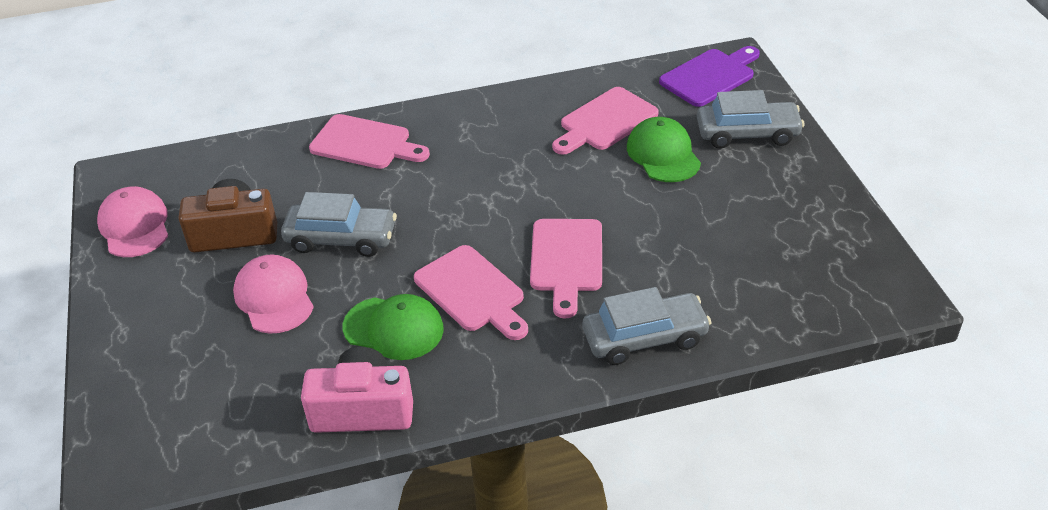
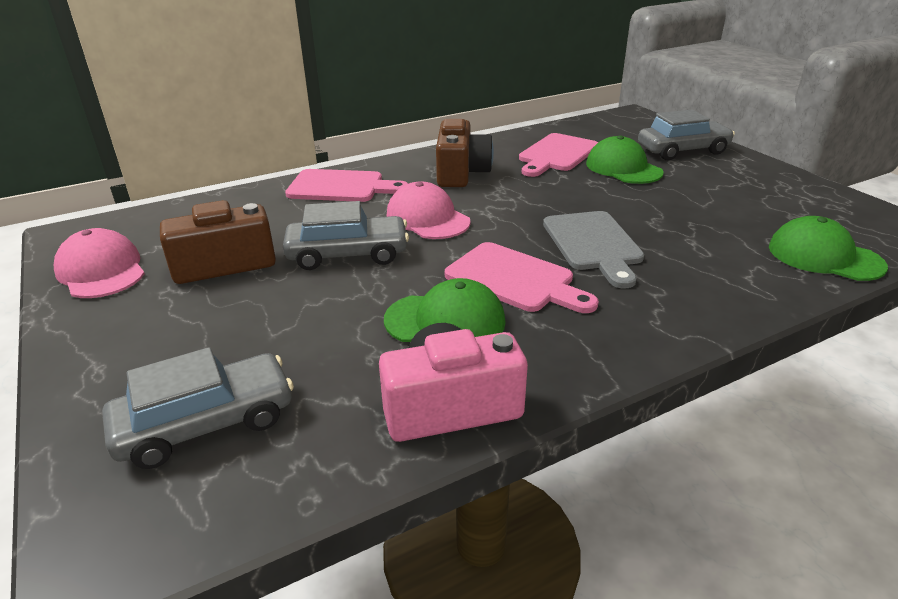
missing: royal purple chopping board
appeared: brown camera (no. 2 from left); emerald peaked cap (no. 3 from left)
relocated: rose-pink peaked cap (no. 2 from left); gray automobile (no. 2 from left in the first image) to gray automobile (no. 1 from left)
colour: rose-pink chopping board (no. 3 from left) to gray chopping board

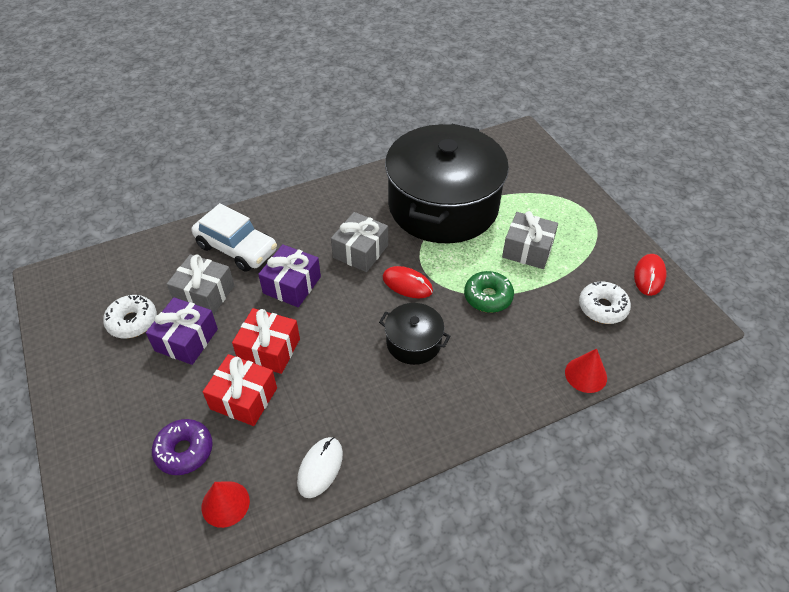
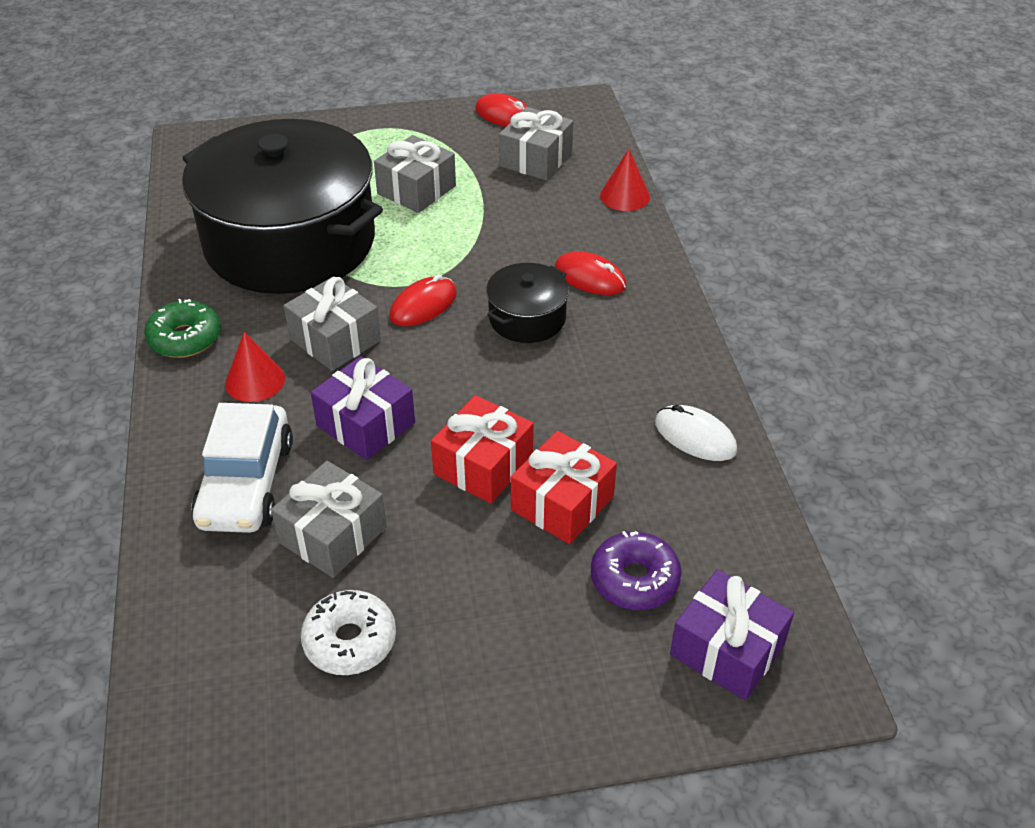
appeared: crimson mouse (no. 3 from left)
relocated: emerald doughnut; royal purple present (no. 1 from left in the first image) to royal purple present (no. 2 from left); crimson cone (no. 1 from left)
exchanged: snow-white doughnut (no. 2 from left) to gray present (no. 4 from left)
spun: snow-white automobile 135 degrees clockwise

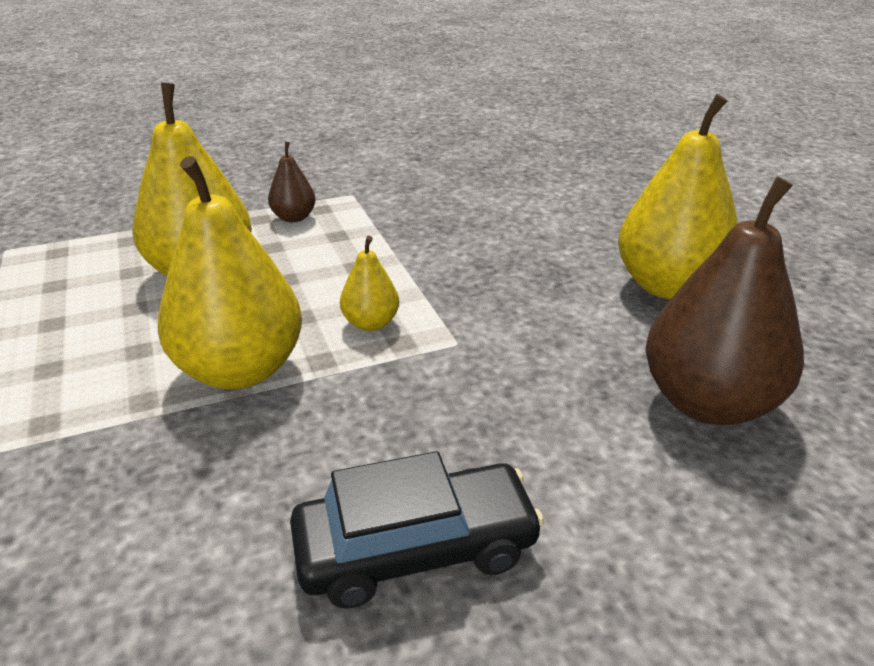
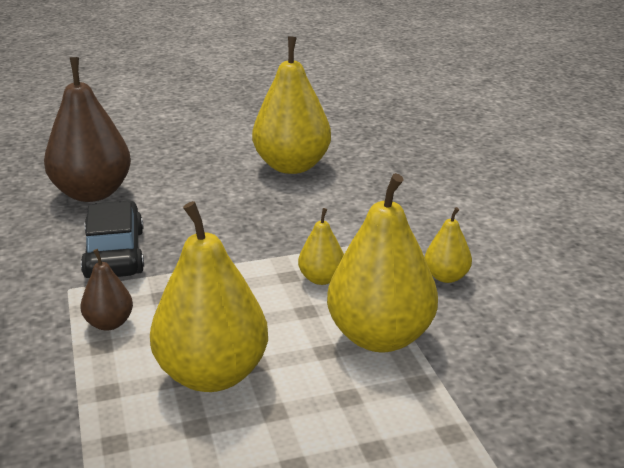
appeared: bright yellow pear (no. 5 from left)
relocated: brown pear (no. 2 from left in the first image) to brown pear (no. 1 from left); jet-black automobile

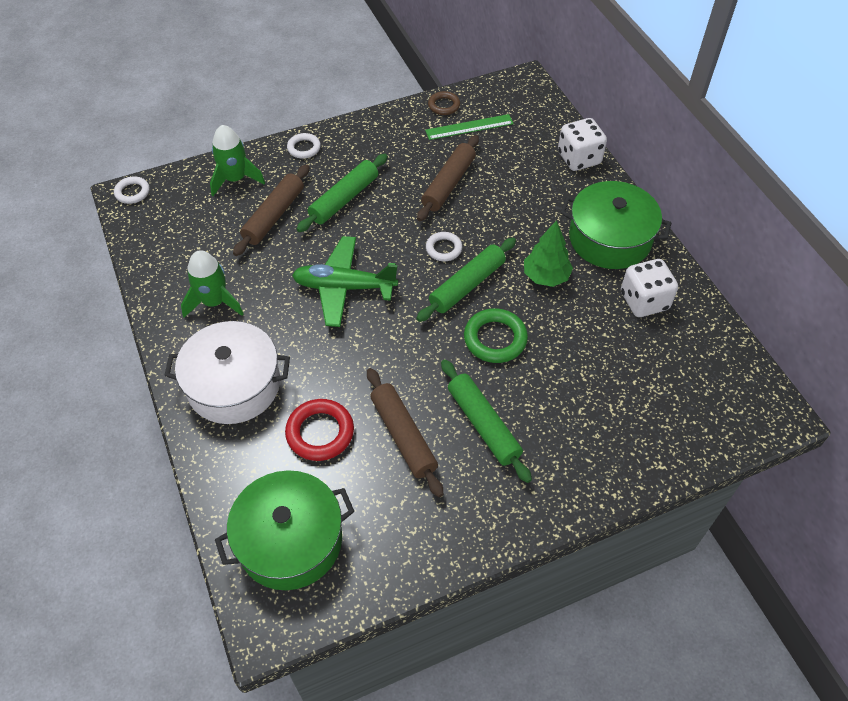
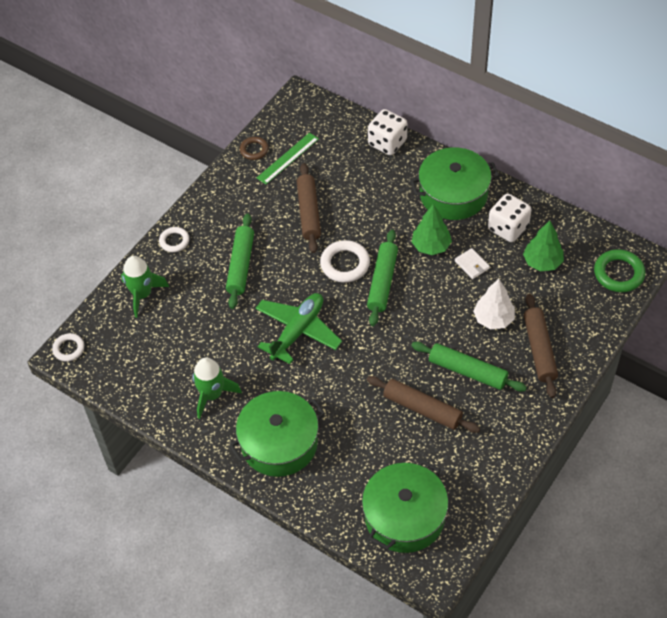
missing: crimson ring
appeared: emerald toy tree (no. 2 from left); snow-white card wallet; snow-white toy tree
relocated: brown dough roller (no. 1 from left in the first image) to brown dough roller (no. 3 from left); emerald ring
colour: snow-white cooking pot to emerald cooking pot (no. 1 from left)
spun: emerald plane 150 degrees clockwise
size: snow-white ring (no. 3 from left) x1.61

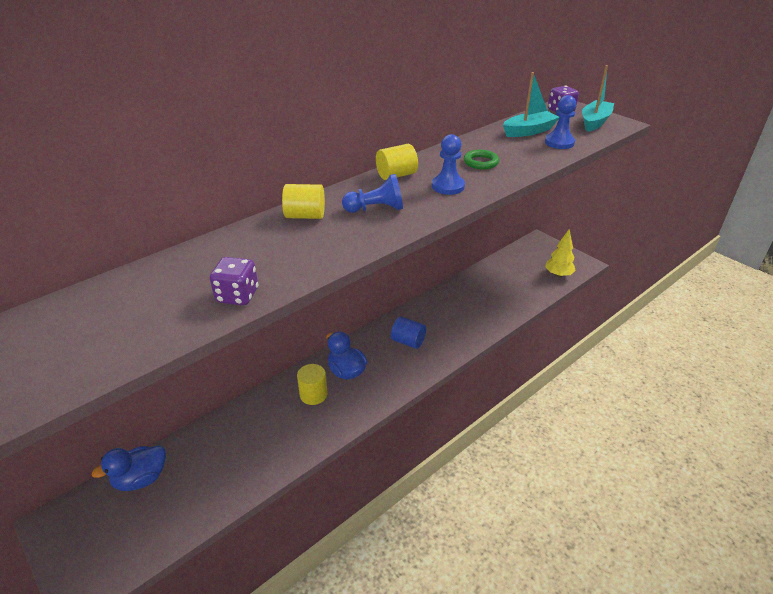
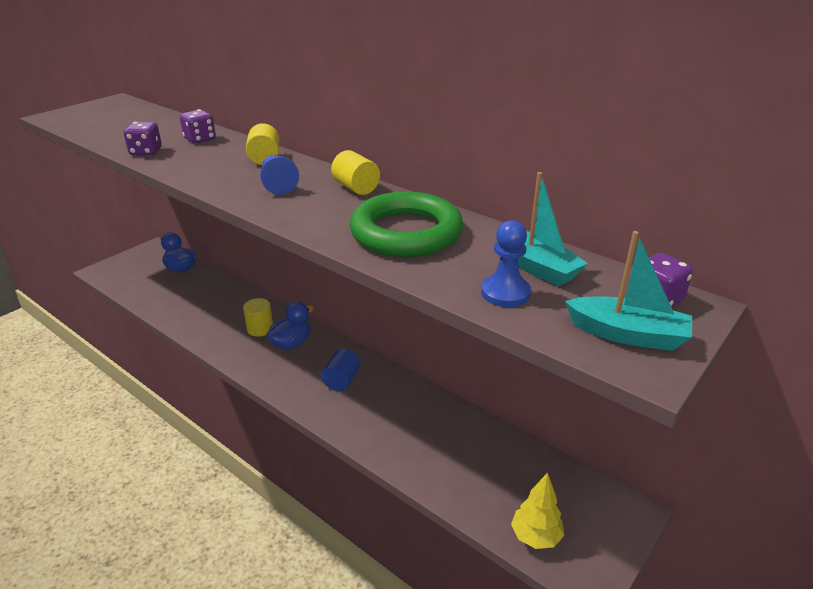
missing: cobalt chess pawn (no. 2 from left)
appeared: royal purple die (no. 2 from left)
size: emerald ring x2.34

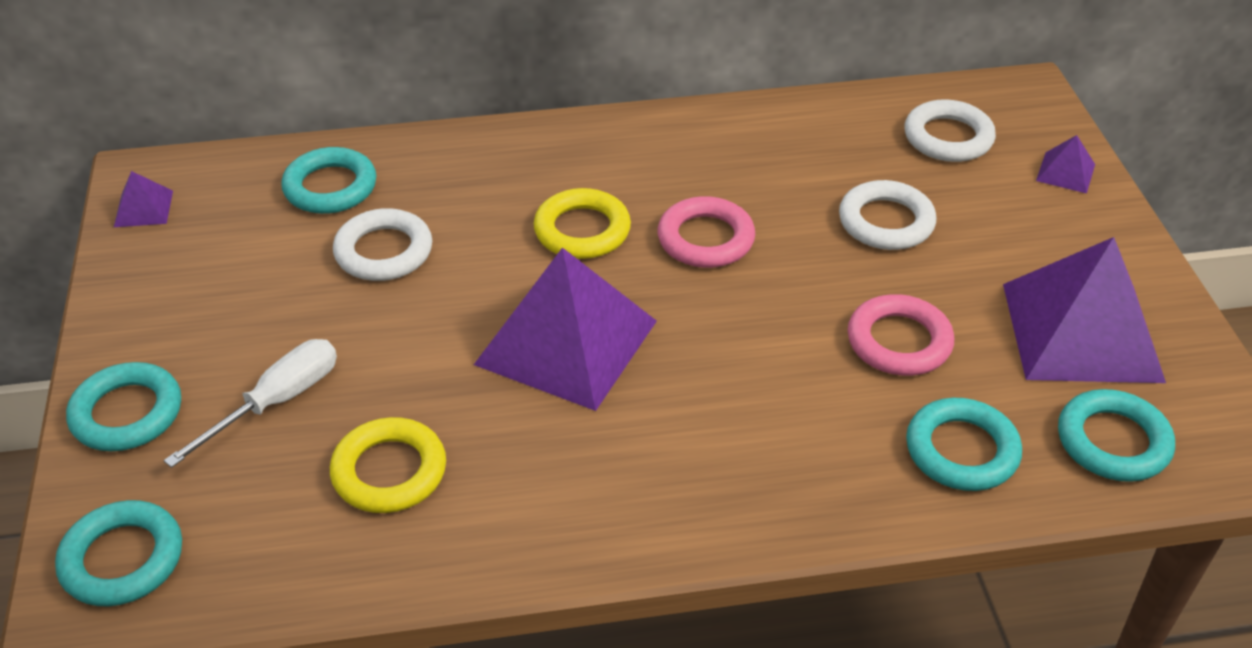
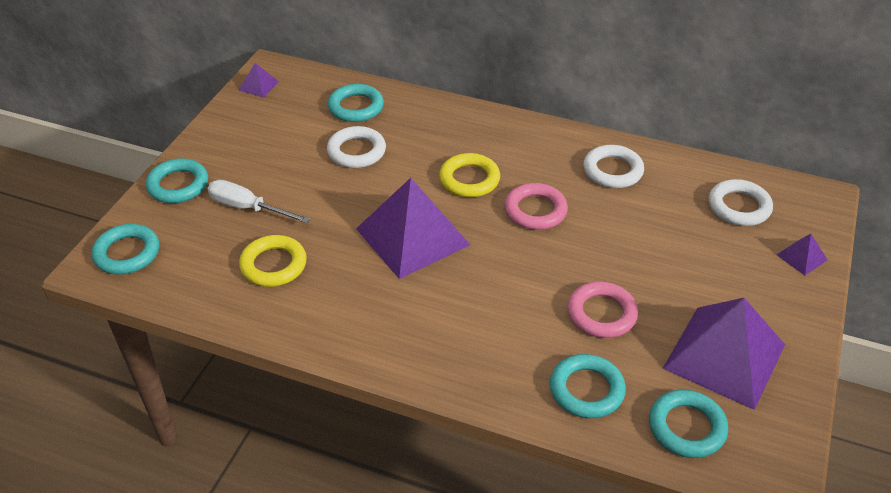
relocated: snow-white ring (no. 2 from left)
spun: snow-white hand screwdriver 135 degrees counterclockwise

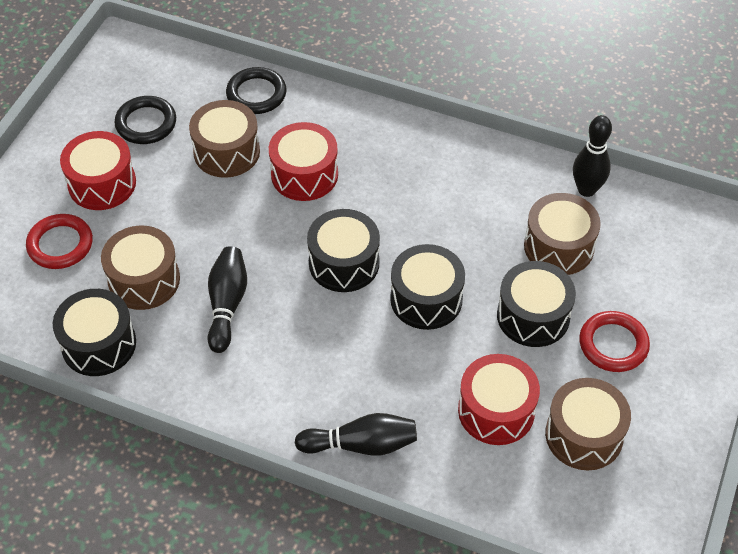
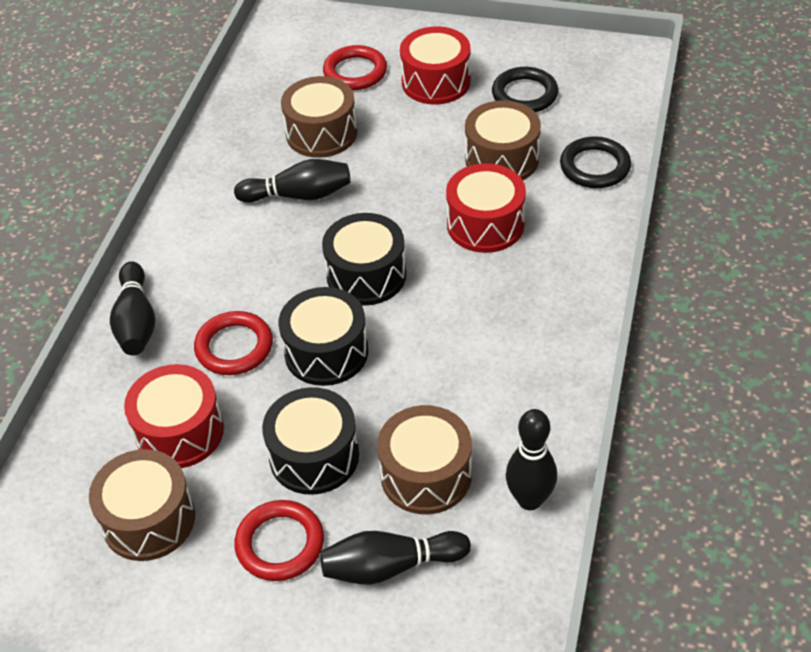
missing: jet-black snare drum (no. 1 from left)
appeared: crimson ring (no. 1 from left); jet-black skittle (no. 3 from left)

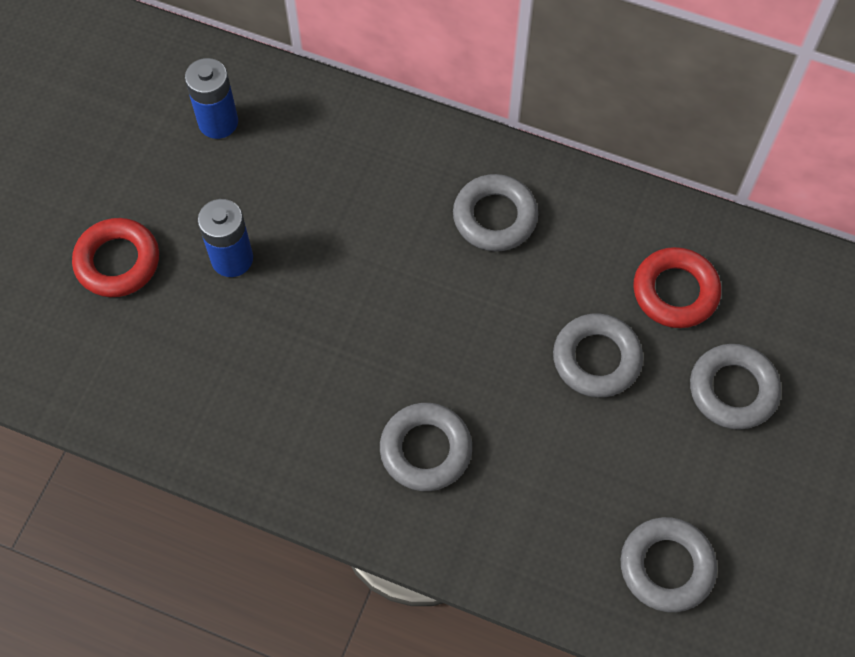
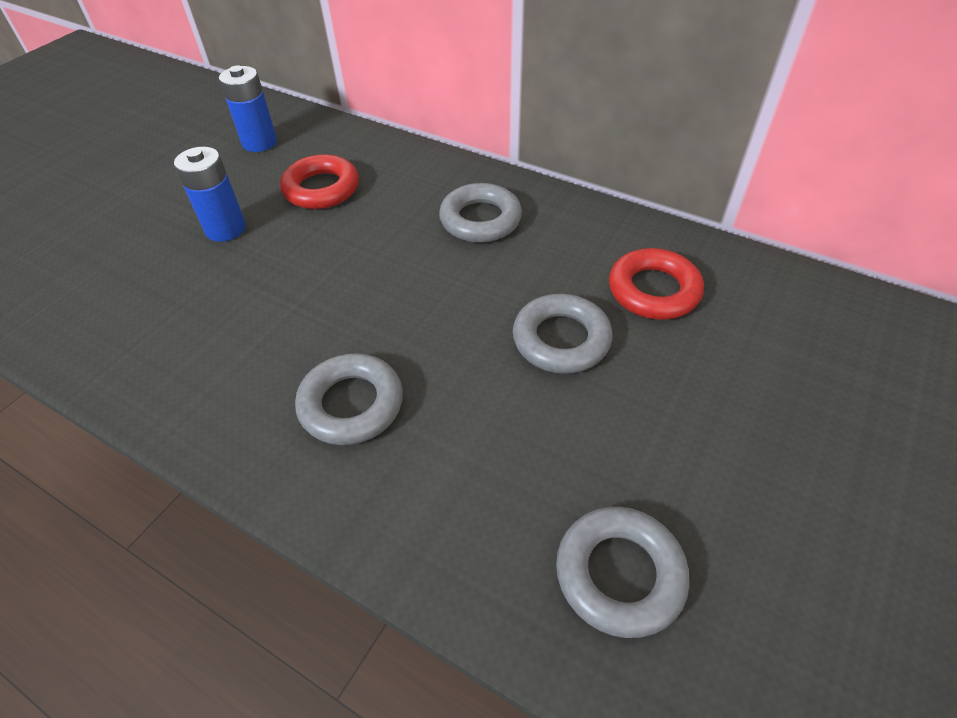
missing: gray ring (no. 5 from left)
relocated: crimson ring (no. 1 from left)

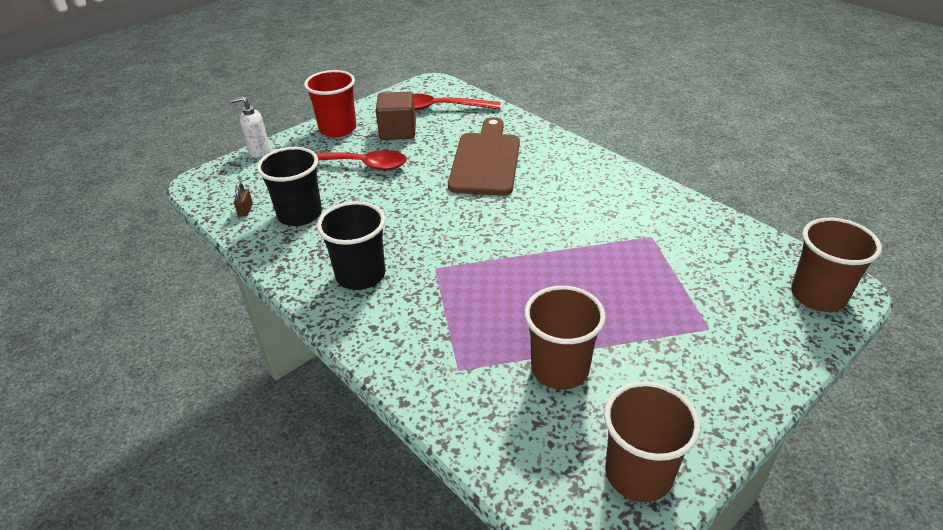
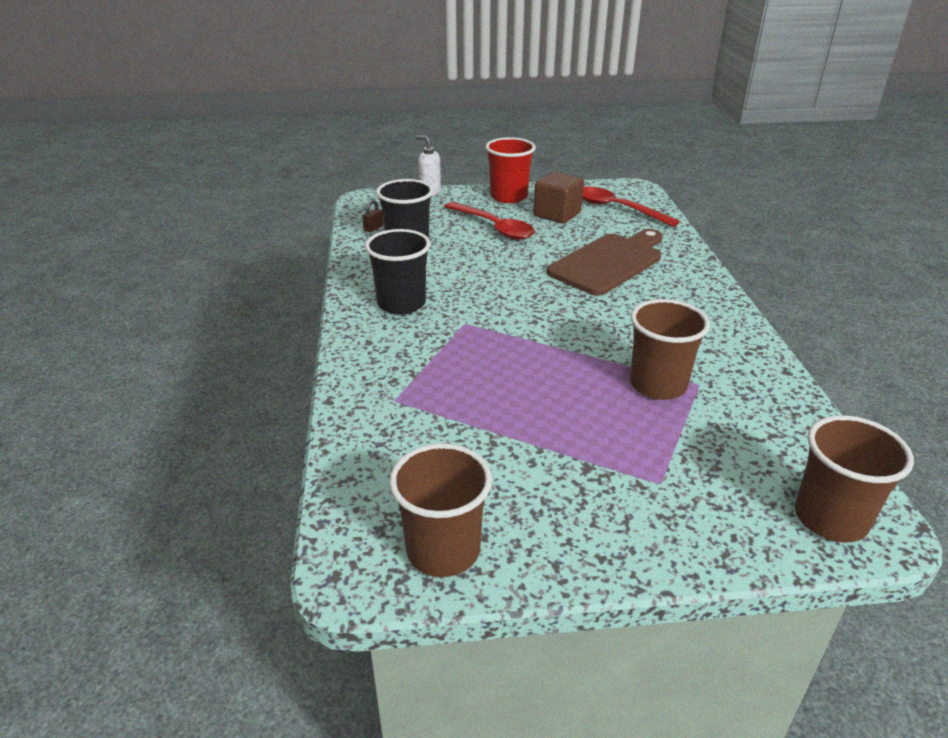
relocated: brown tumbler (no. 1 from left in the first image) to brown tumbler (no. 2 from left)

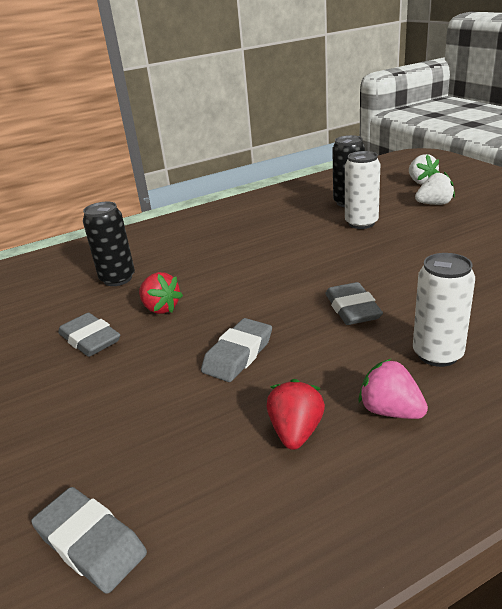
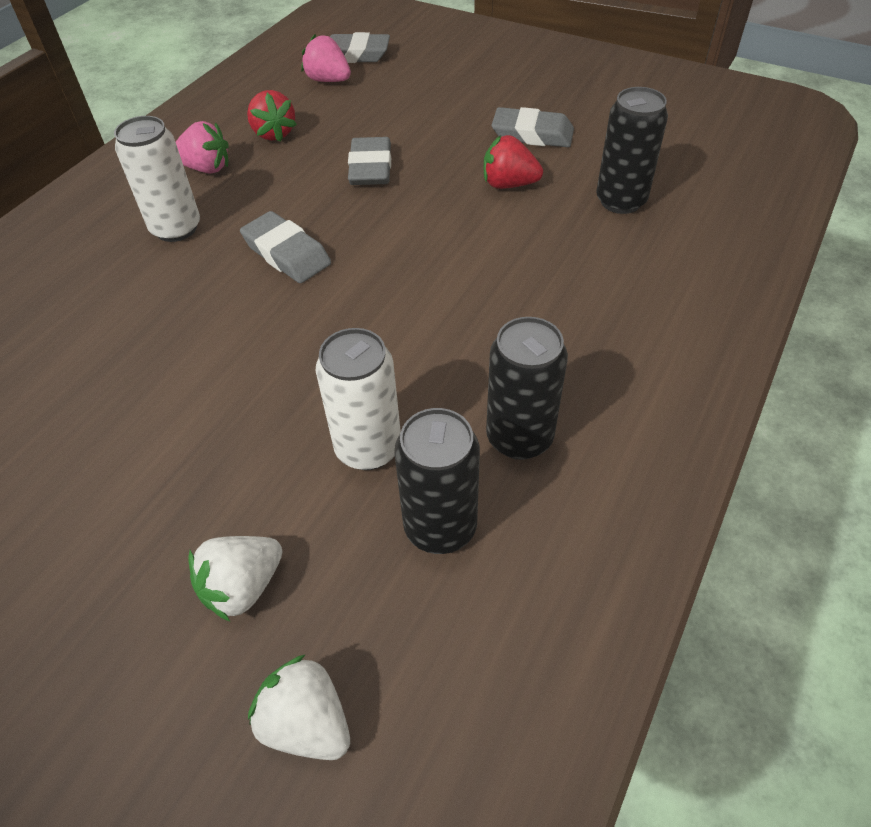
appeared: rose-pink berry (no. 2 from left); jet-black soda can (no. 2 from left)

